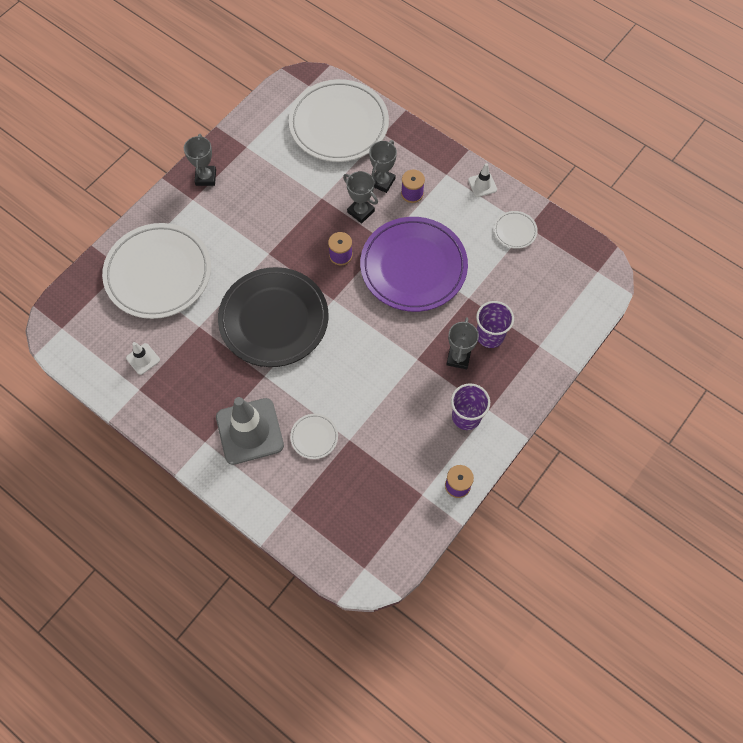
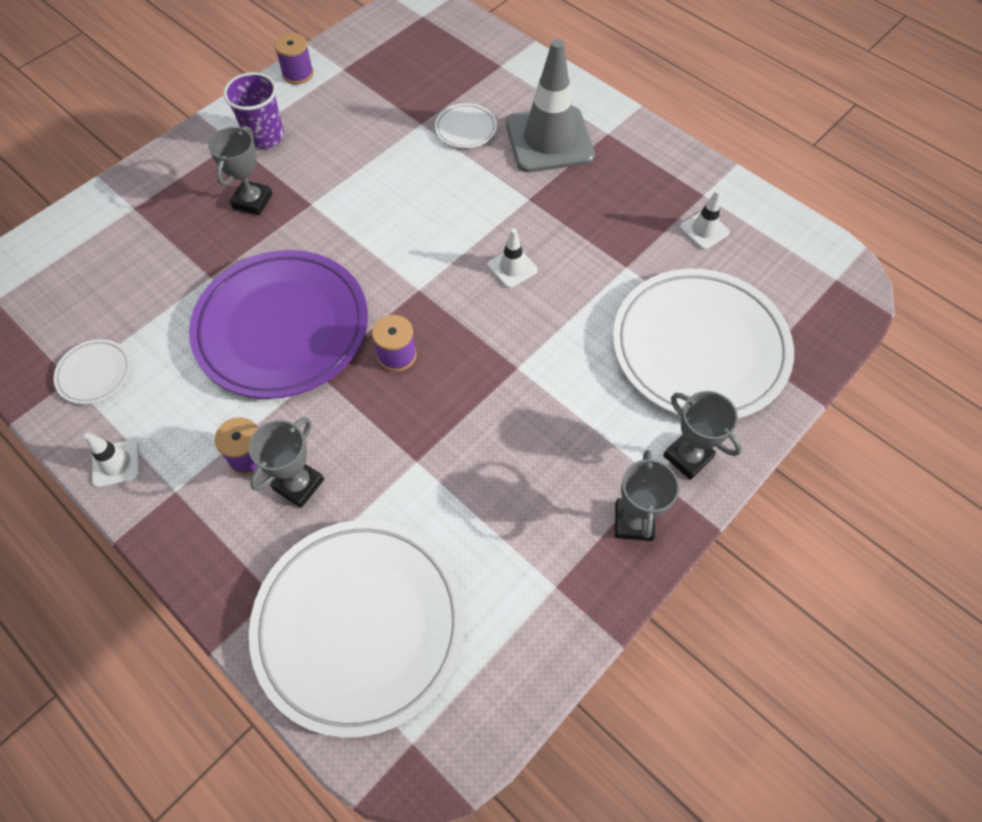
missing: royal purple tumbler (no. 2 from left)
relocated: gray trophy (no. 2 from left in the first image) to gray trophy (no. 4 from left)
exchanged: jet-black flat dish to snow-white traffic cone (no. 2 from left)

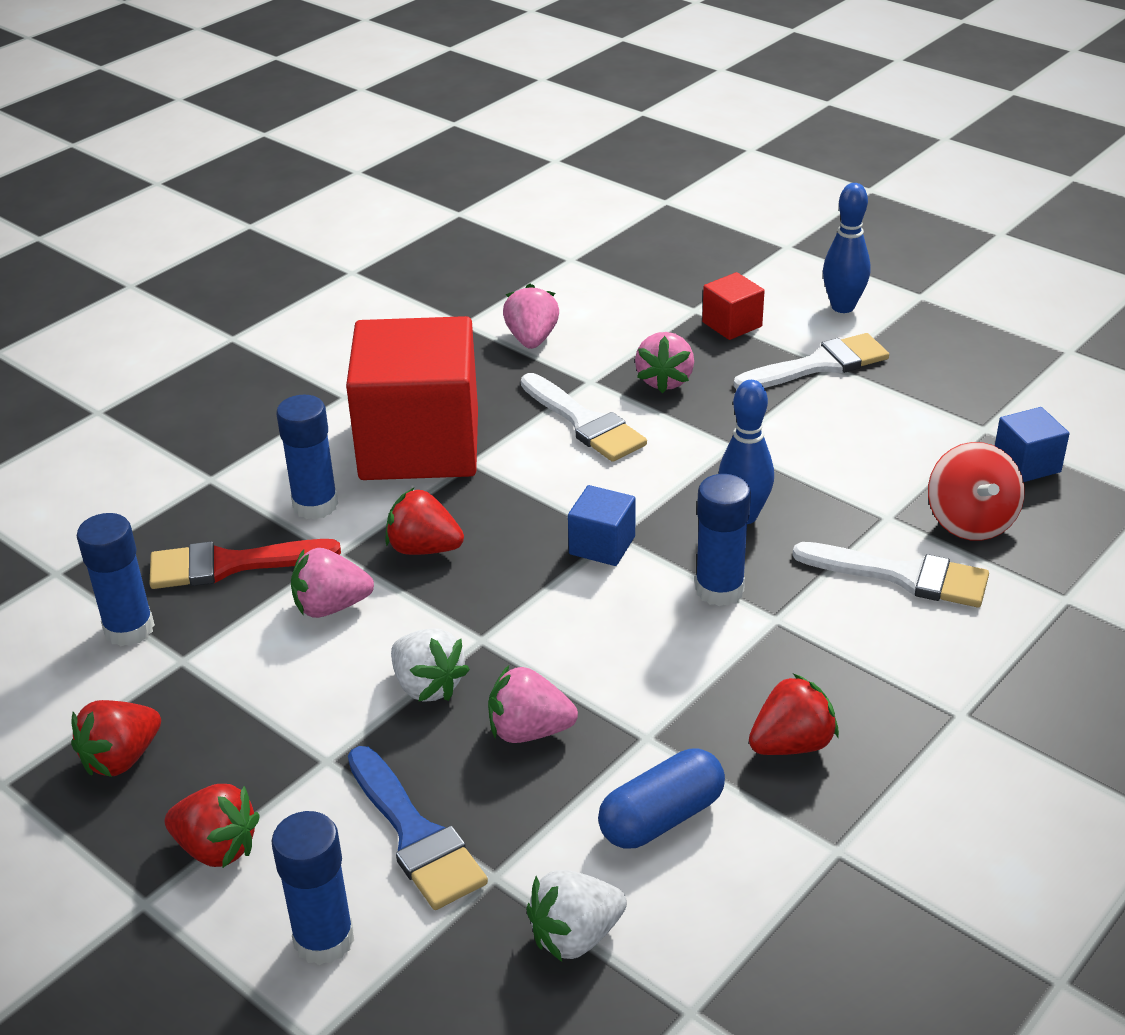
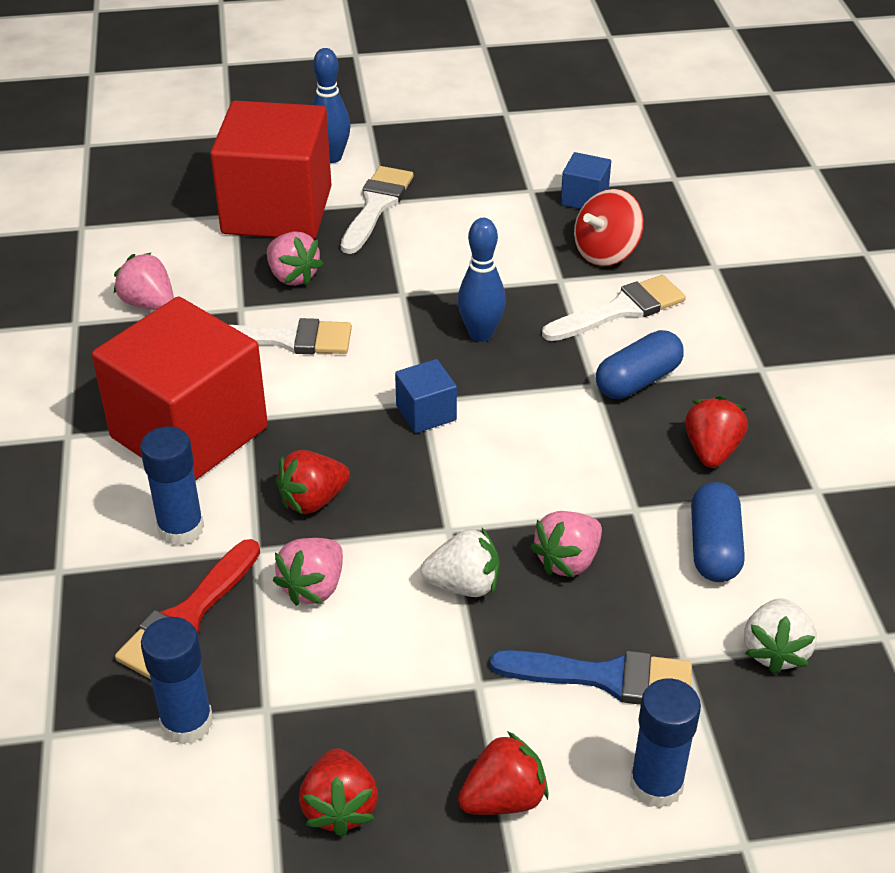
missing: cobalt stick of glue (no. 4 from left)
appeared: cobalt capsule (no. 1 from left)
spun: crimson toy top 105 degrees clockwise
size: crimson cube (no. 2 from left) x2.41

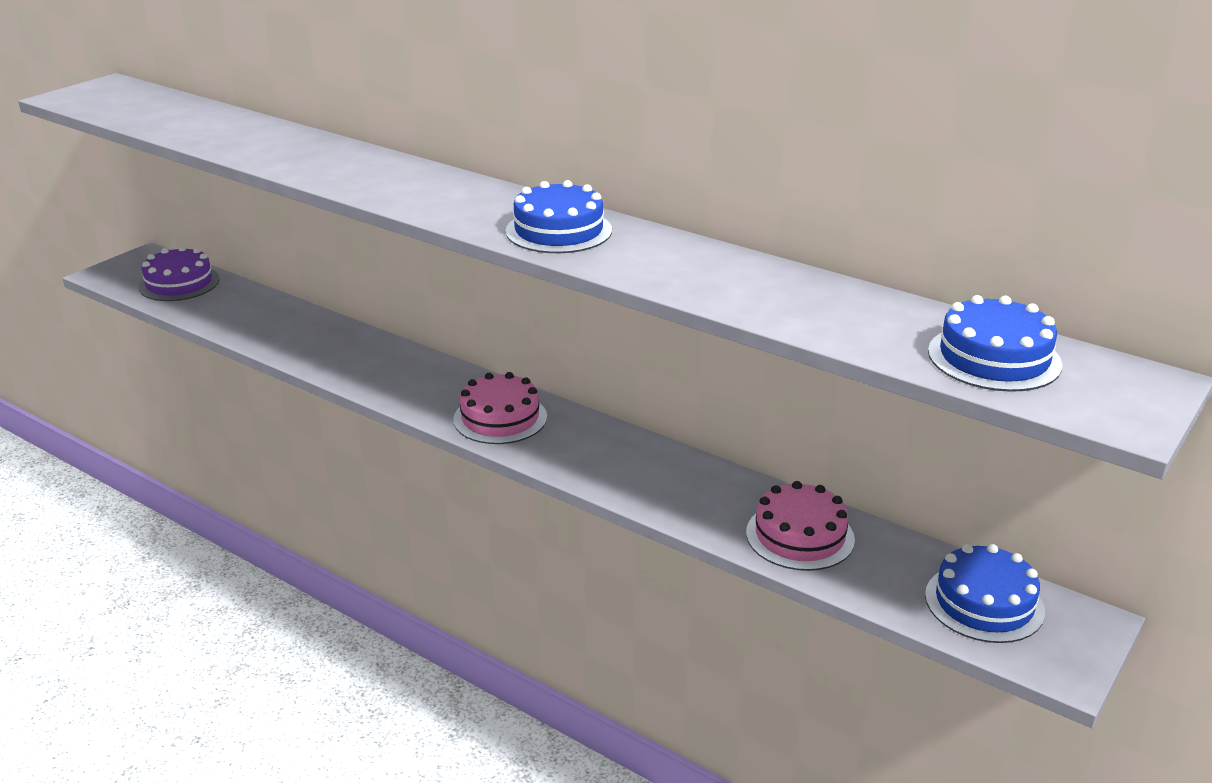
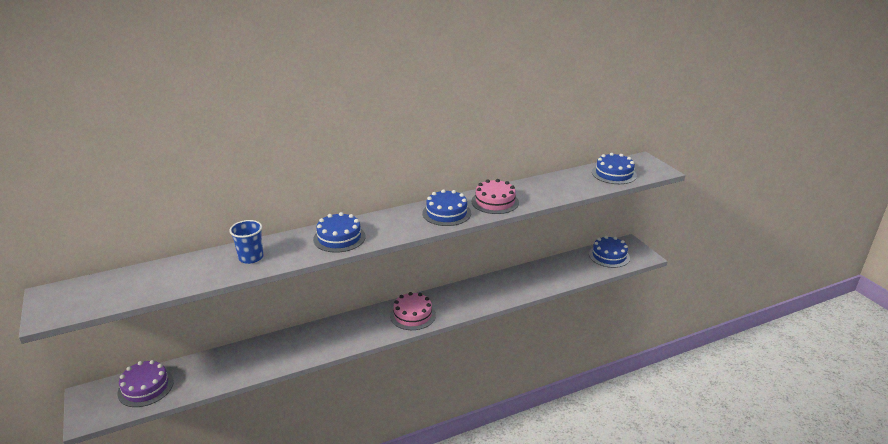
appeared: cobalt cake (no. 1 from left); cobalt tumbler
relocated: rose-pink cake (no. 2 from left)

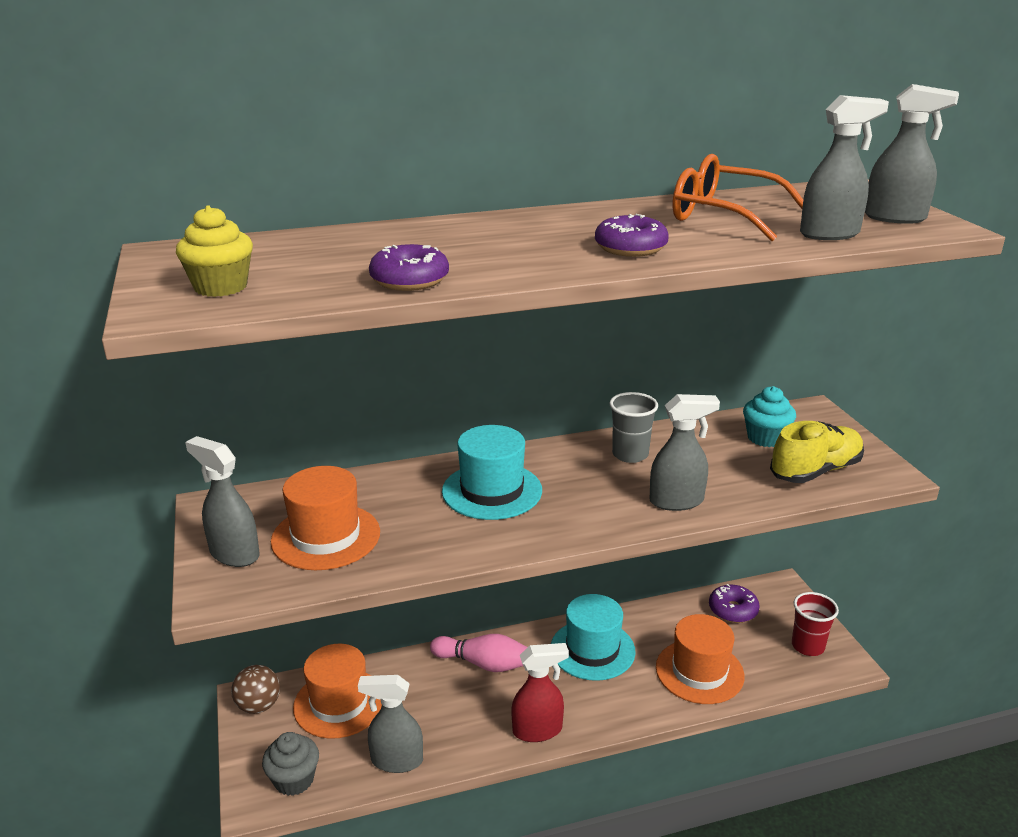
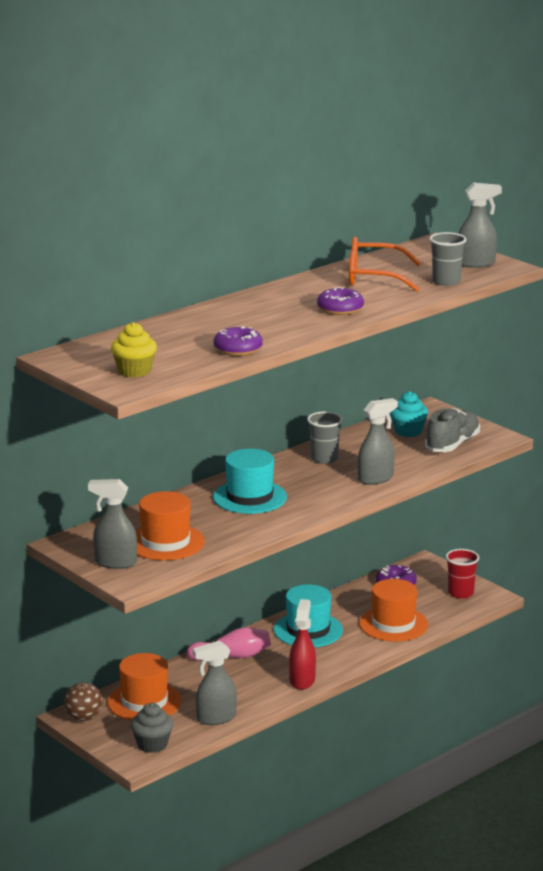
exchanged: gray spray bottle (no. 4 from left) to gray tumbler (no. 2 from left)
colour: bright yellow shoe to gray shoe
spun: crimson spray bottle 45 degrees counterclockwise

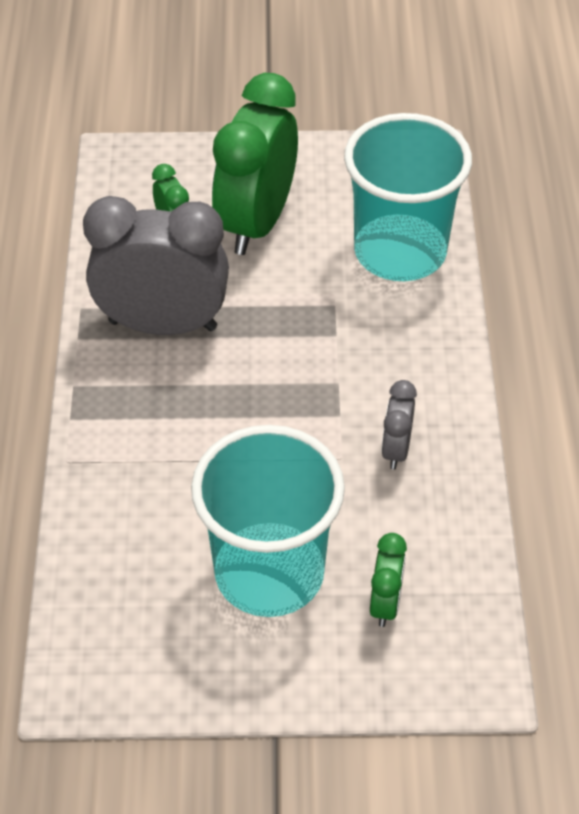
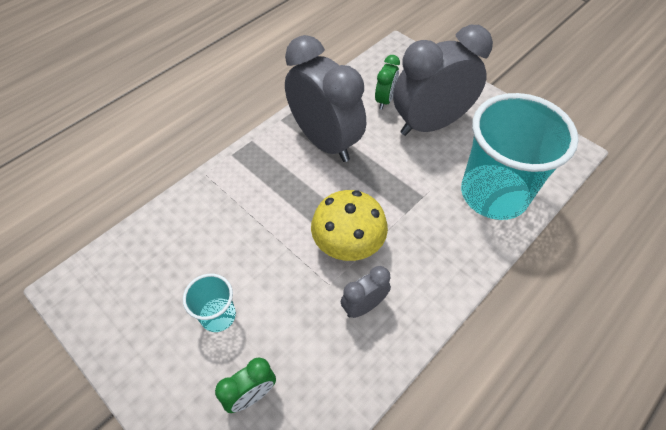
appeared: bright yellow toadstool
colour: emerald bedside clock (no. 2 from left) to gray bedside clock (no. 3 from left)
size: turquoise tumbler (no. 1 from left) x0.45

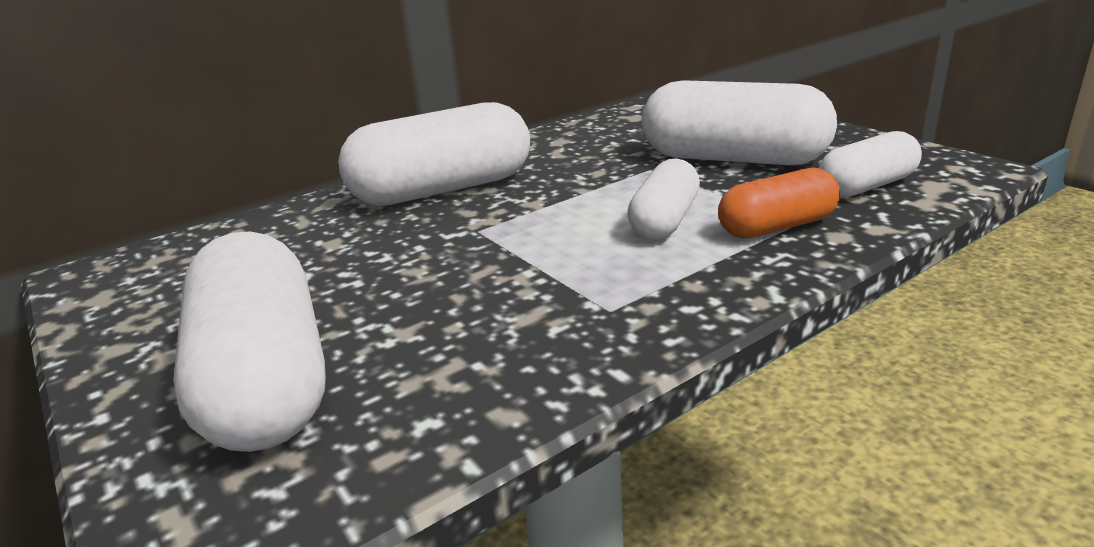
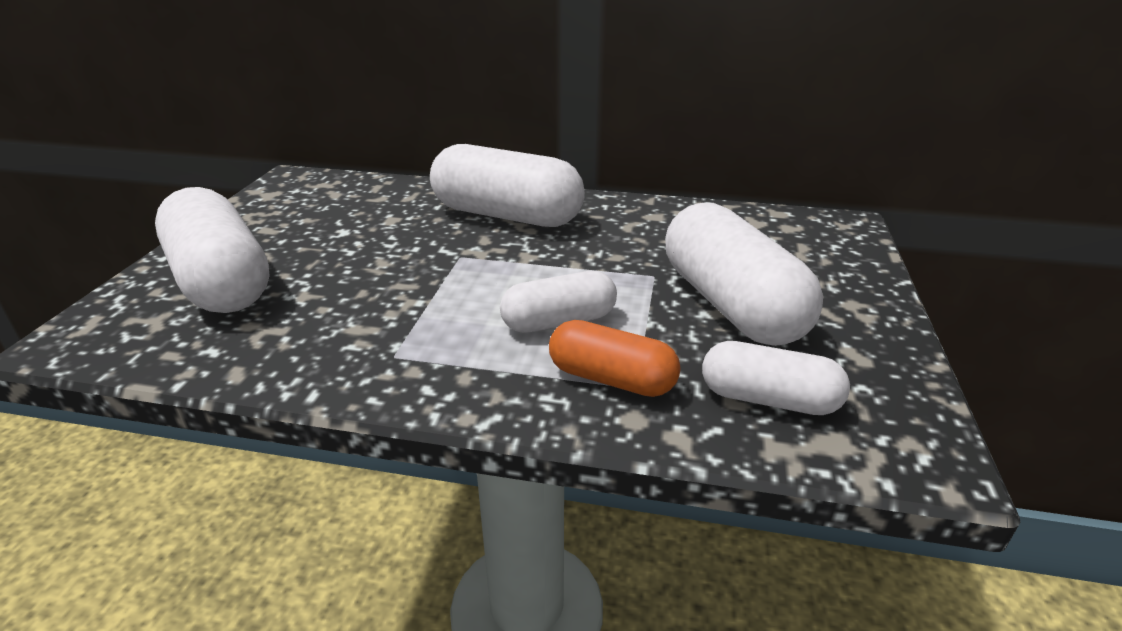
spun: snow-white capsule (no. 1 from left) 60 degrees counterclockwise

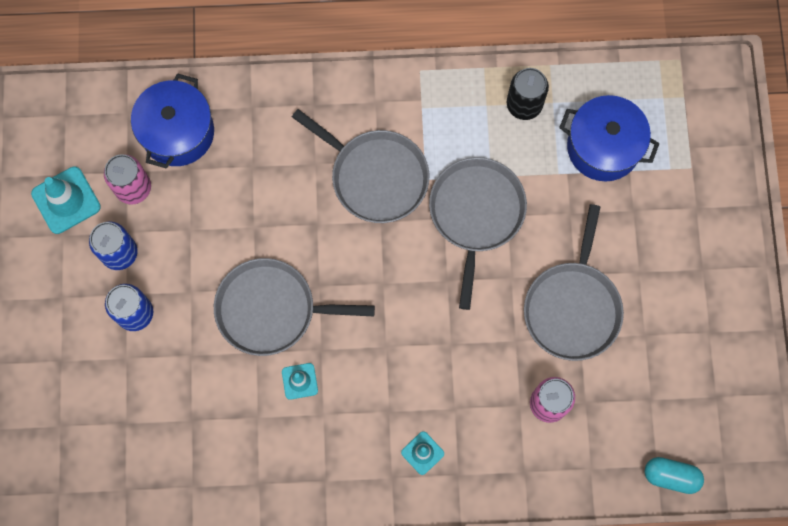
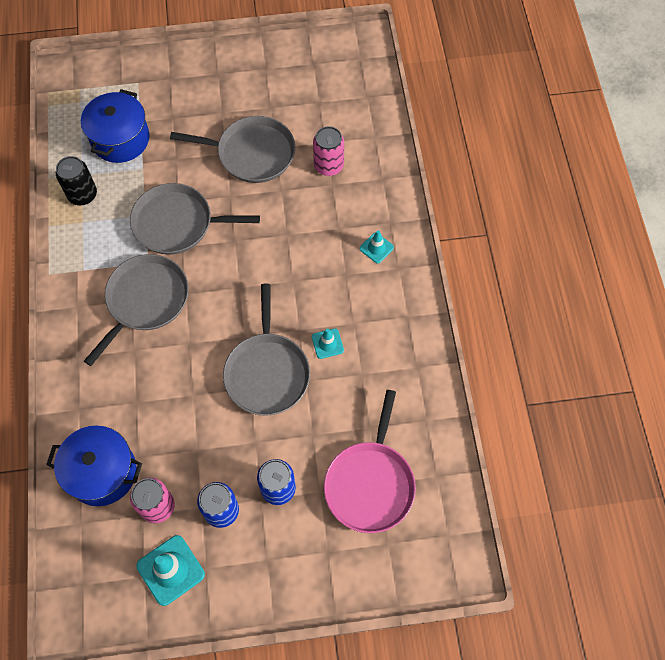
missing: turquoise capsule
appeared: rose-pink pan

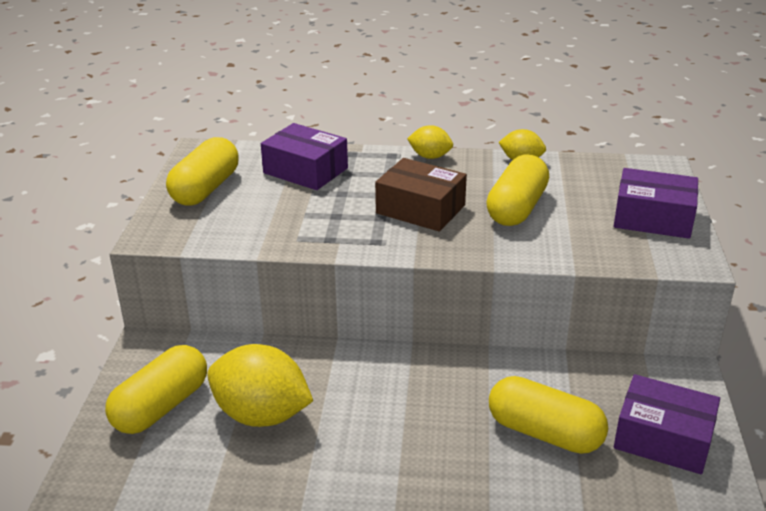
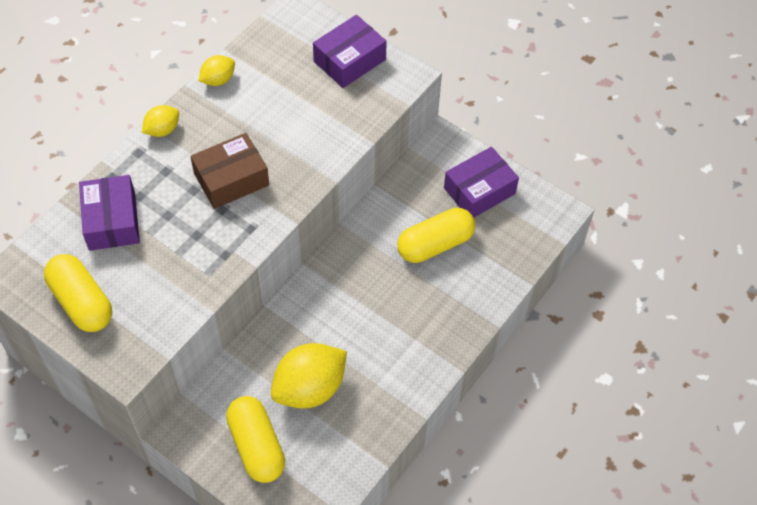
missing: bright yellow capsule (no. 3 from left)
spun: royal purple package (no. 1 from left) 75 degrees counterclockwise

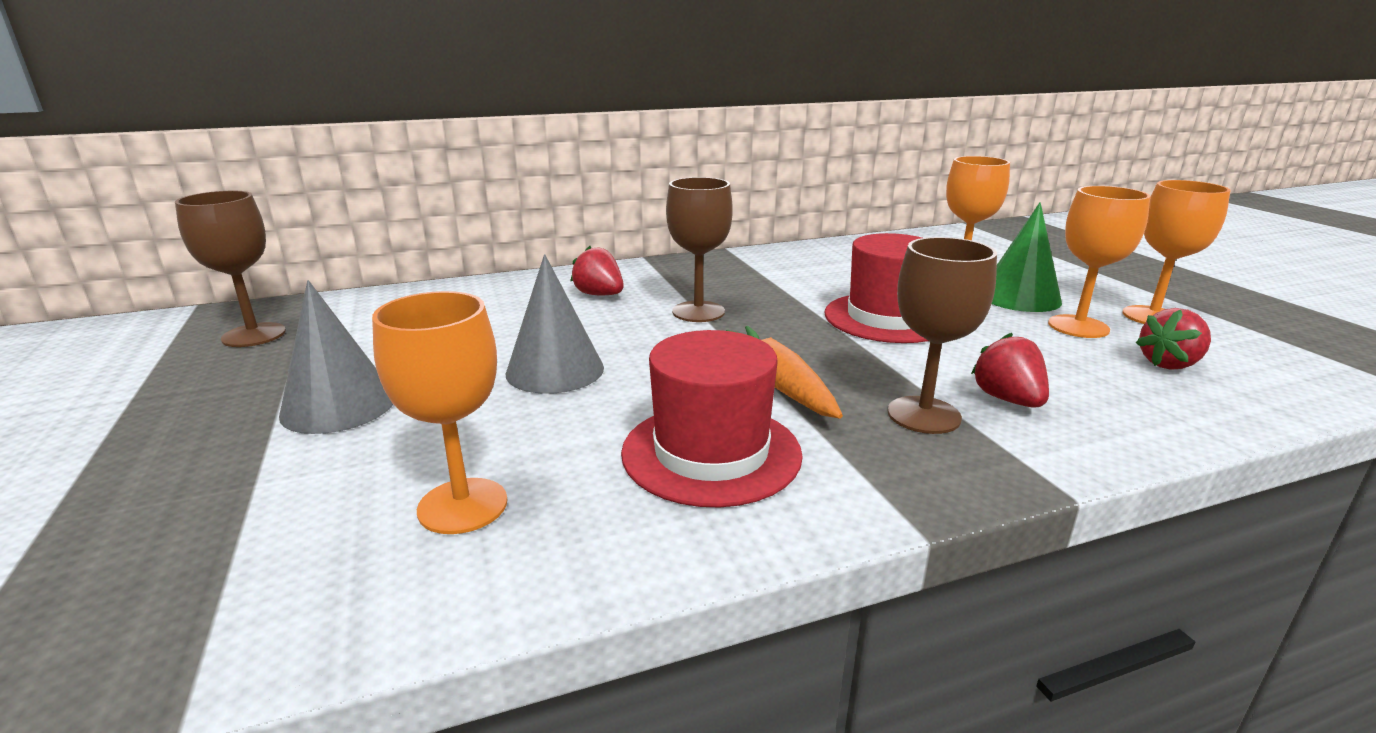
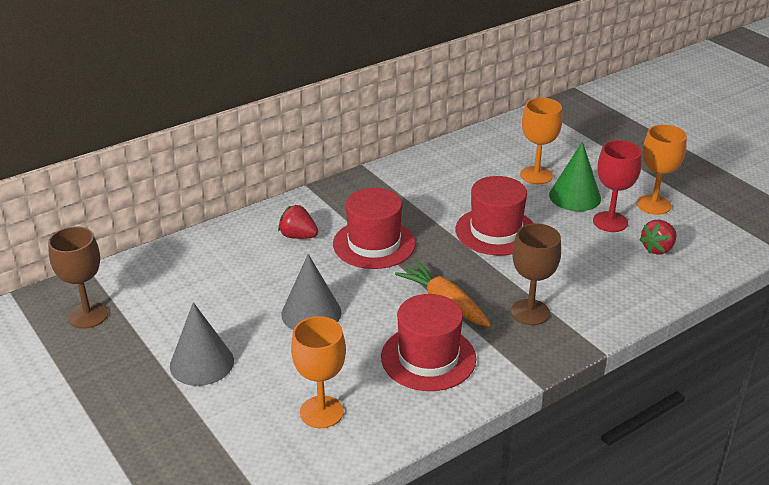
missing: crimson berry (no. 2 from left)
exchanged: brown goblet (no. 2 from left) to crimson top hat (no. 1 from left)
colour: orange goblet (no. 3 from left) to crimson goblet

